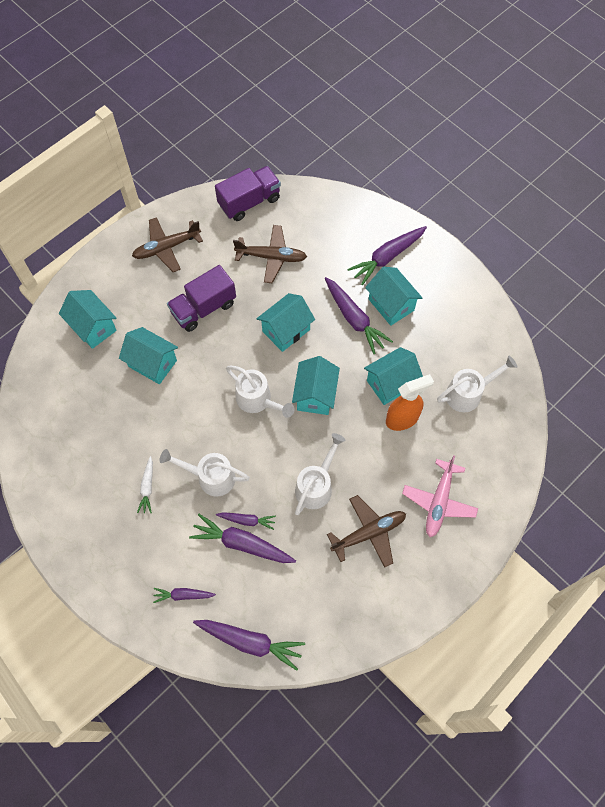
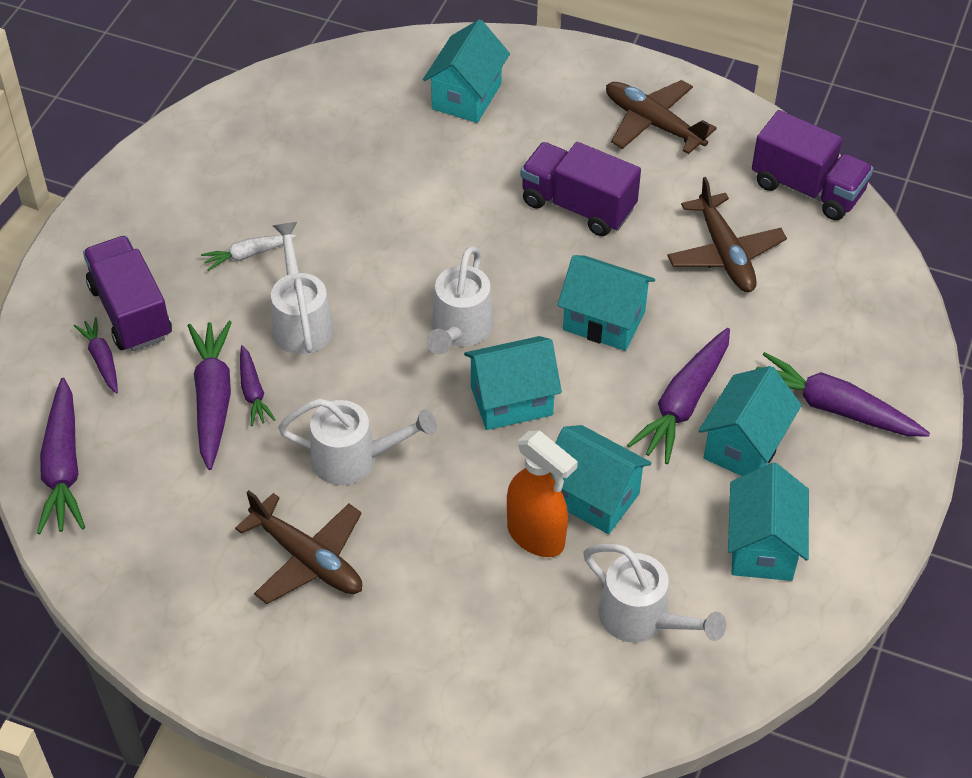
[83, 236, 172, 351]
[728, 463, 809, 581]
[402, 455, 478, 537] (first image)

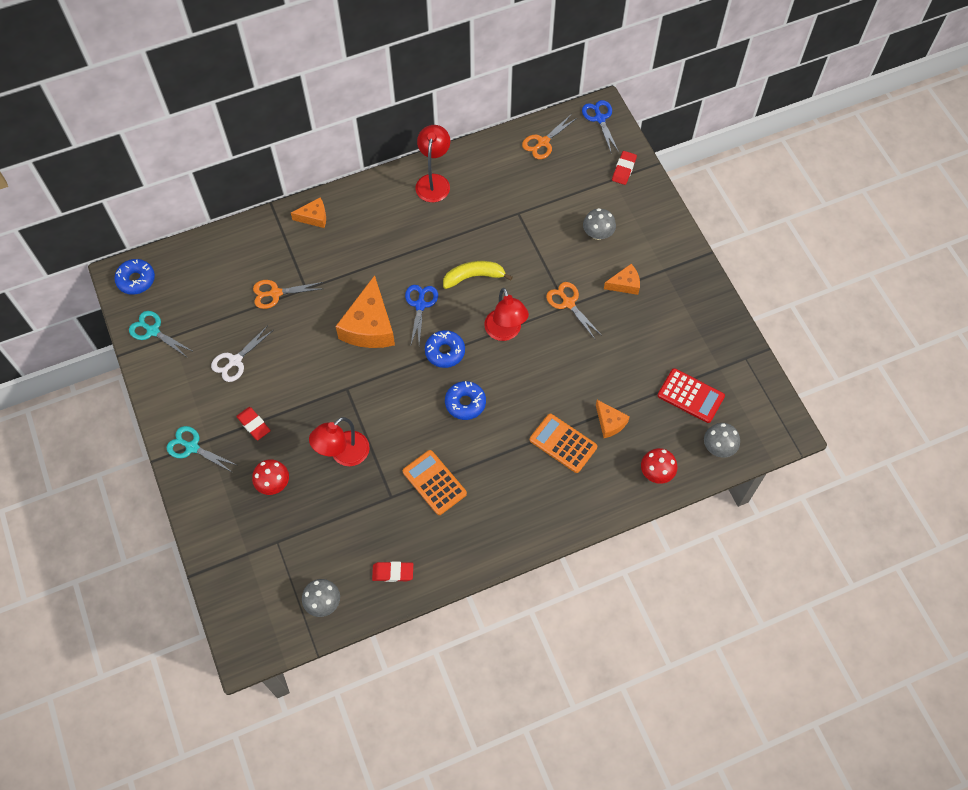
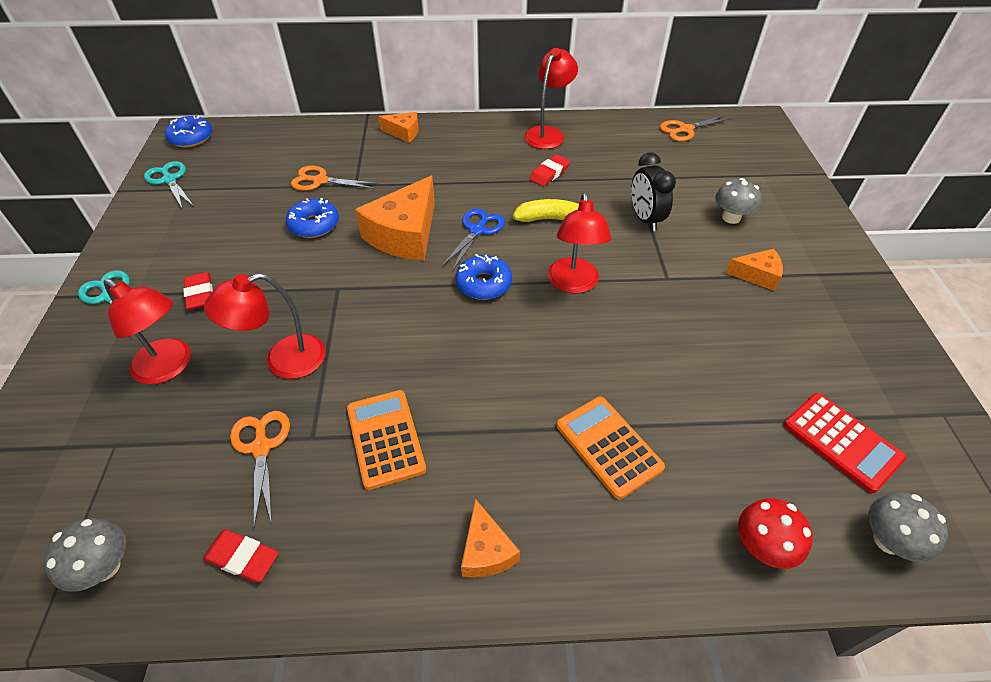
[103, 278, 191, 384]
[230, 411, 290, 527]
[285, 198, 339, 238]
[461, 499, 520, 578]
[529, 154, 570, 186]
[631, 152, 676, 231]
[211, 325, 273, 382] (first image)
[582, 100, 619, 152] (first image)

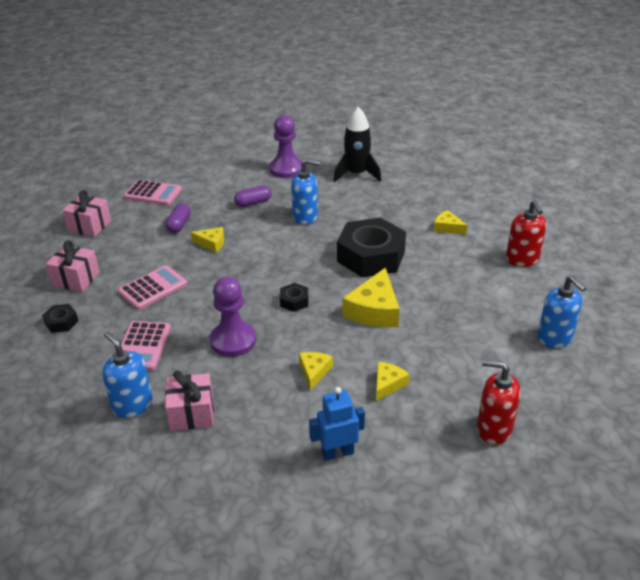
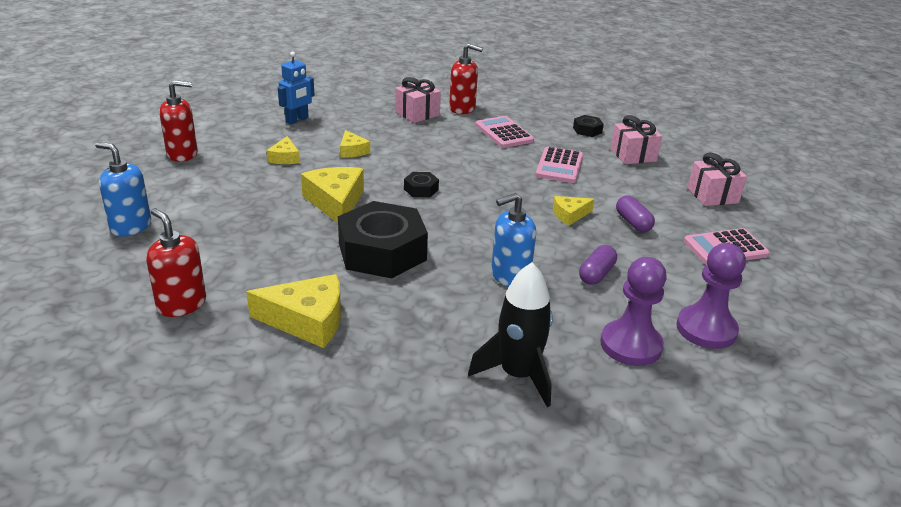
[246, 274, 341, 348]
[449, 43, 483, 114]
[676, 243, 746, 349]

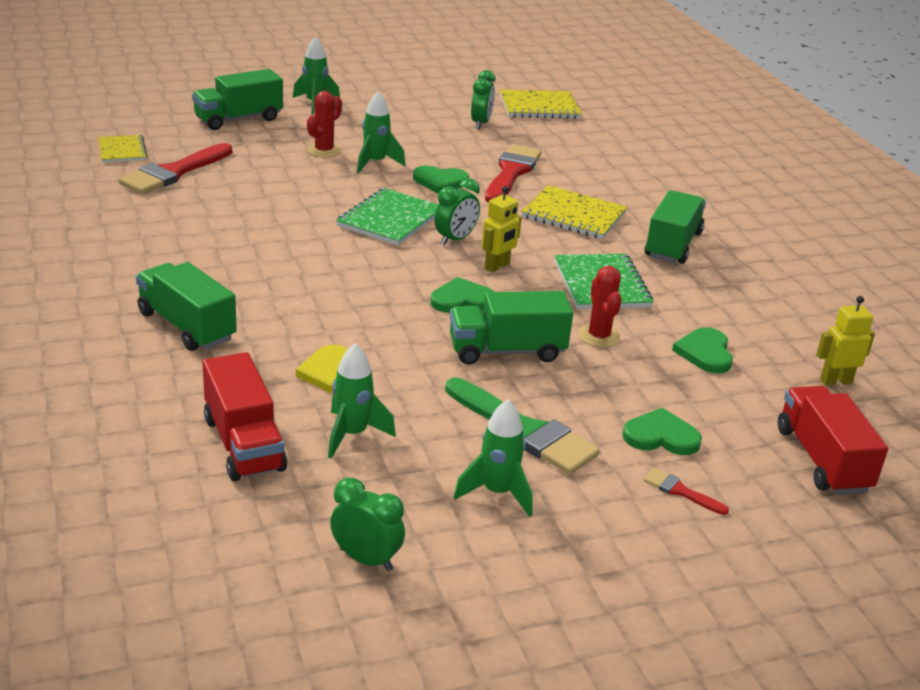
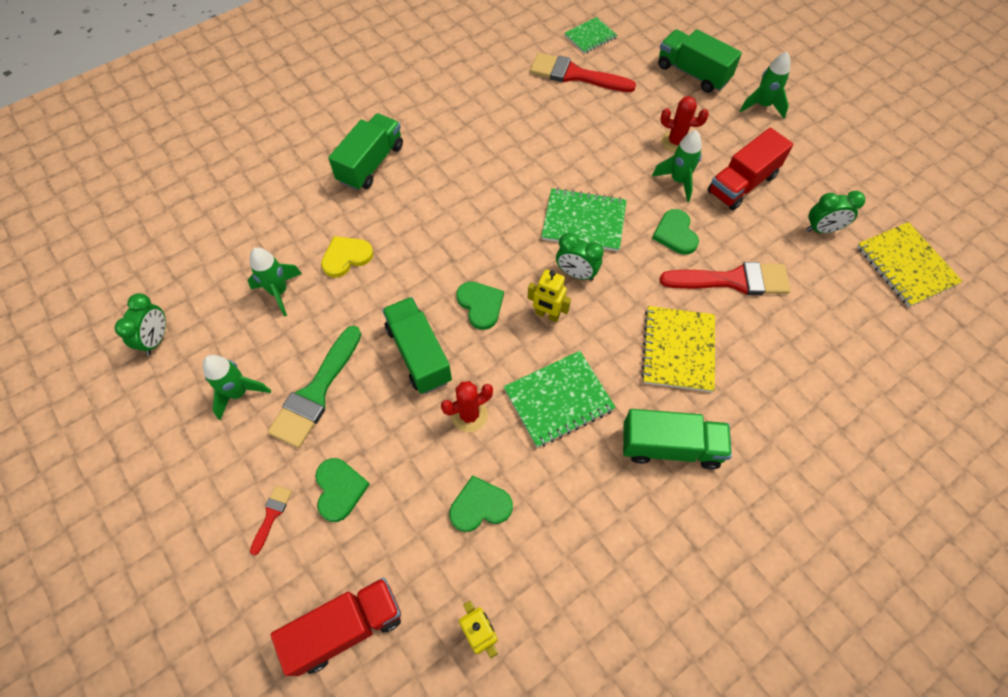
[564, 17, 617, 54]
[708, 128, 794, 210]

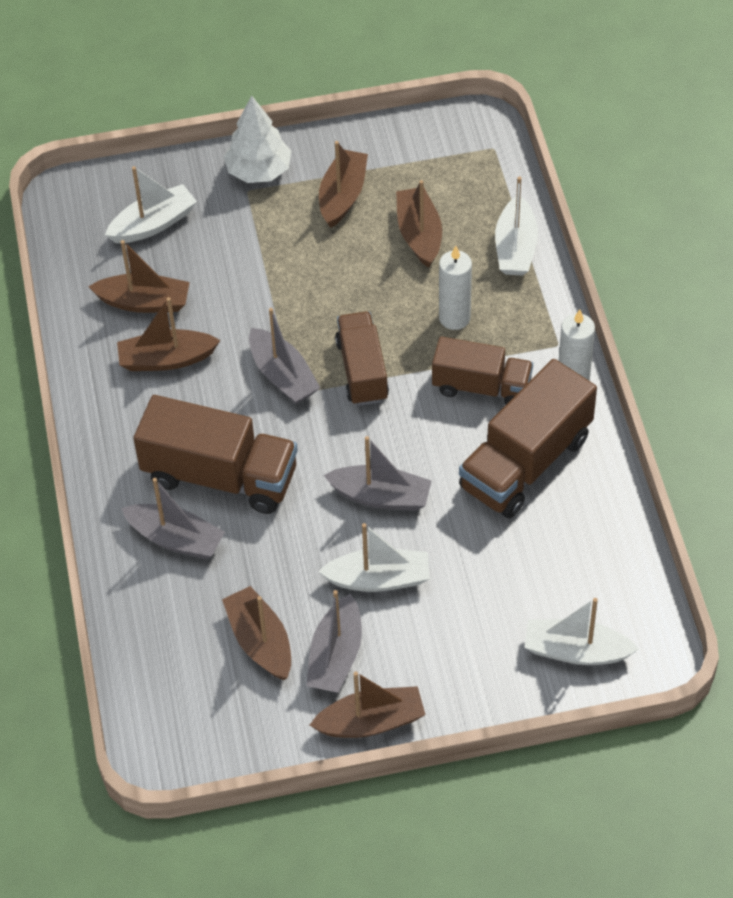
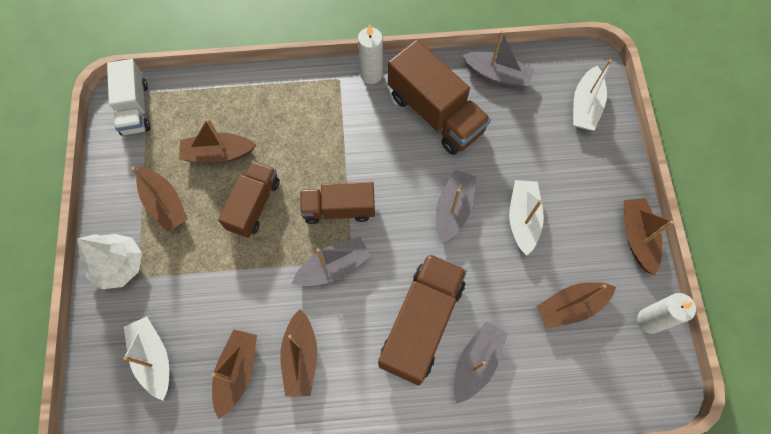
[107, 59, 150, 135]
[131, 167, 188, 232]
[218, 161, 280, 238]
[462, 31, 535, 88]
[637, 293, 696, 334]
[495, 176, 538, 276] (first image)

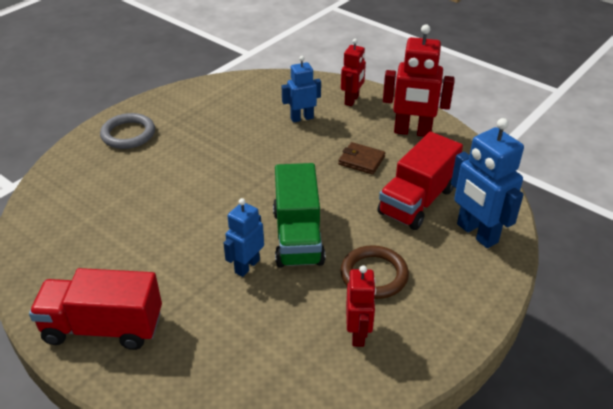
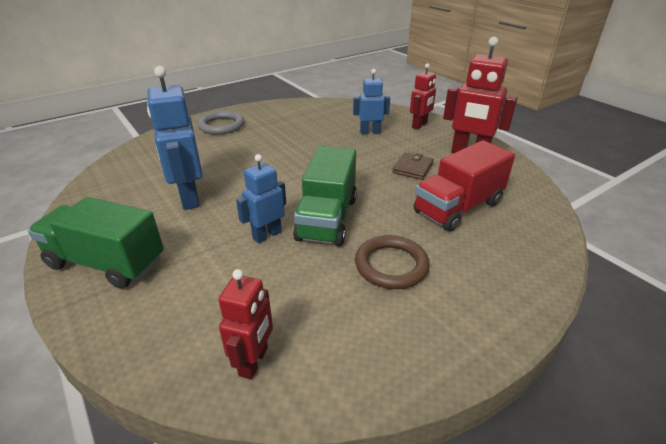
[28, 197, 164, 289]
[147, 66, 203, 210]
[218, 269, 273, 379]
[392, 152, 434, 180]

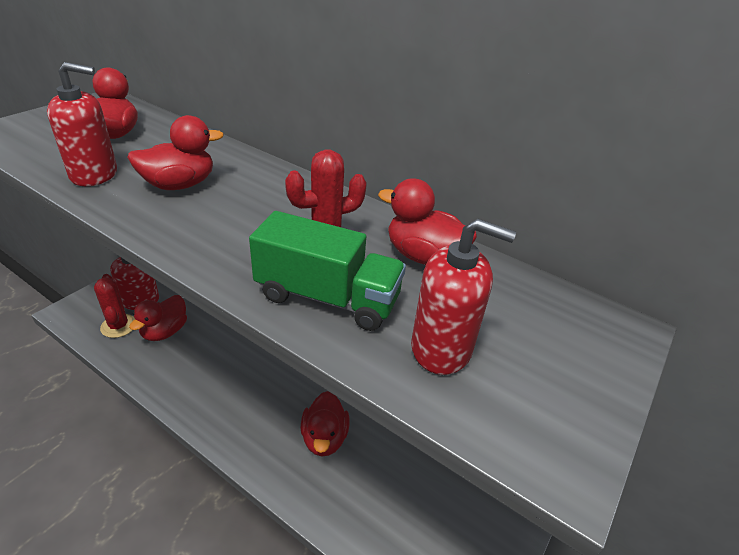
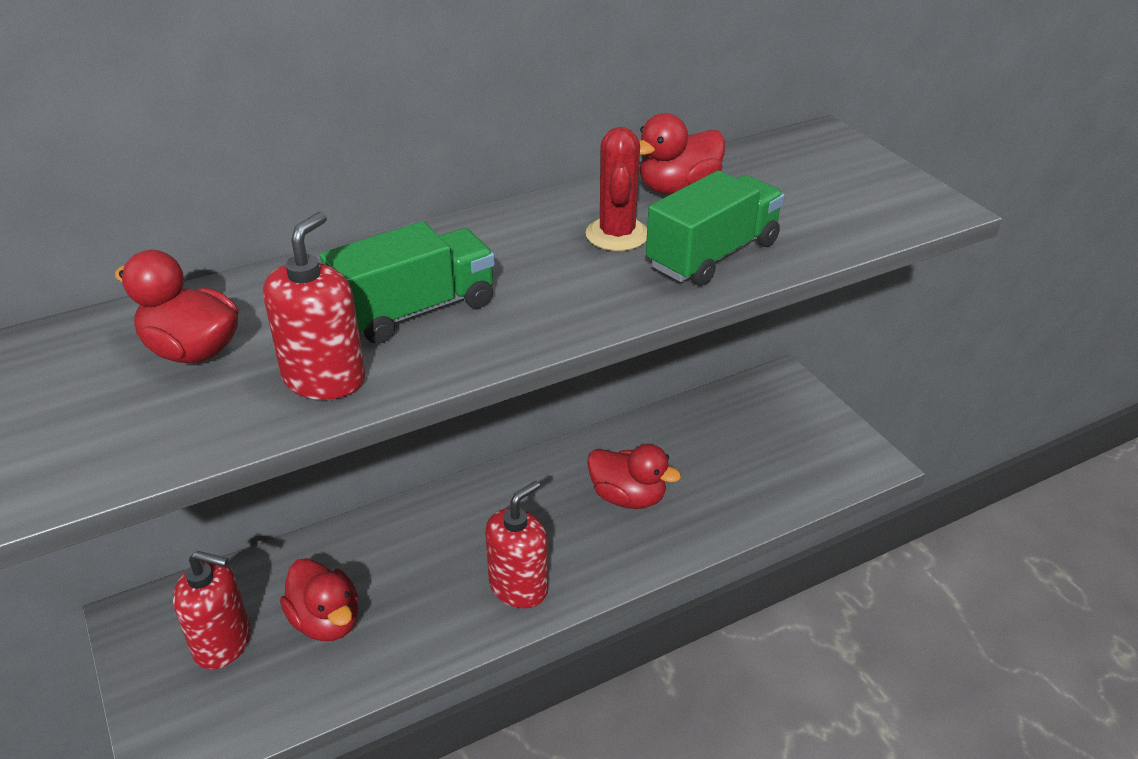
[320, 221, 495, 344]
[485, 481, 548, 608]
[94, 274, 135, 338] (first image)

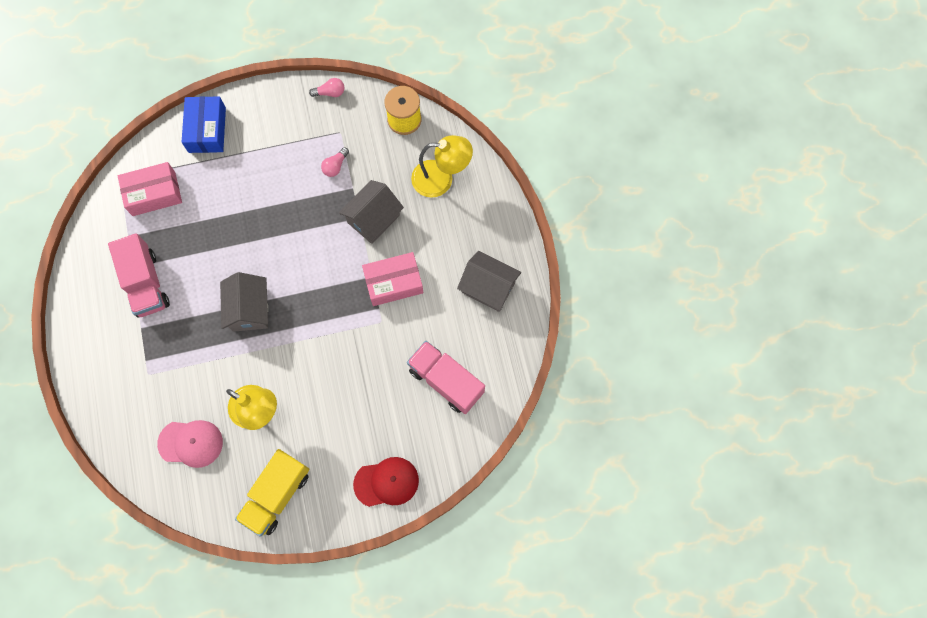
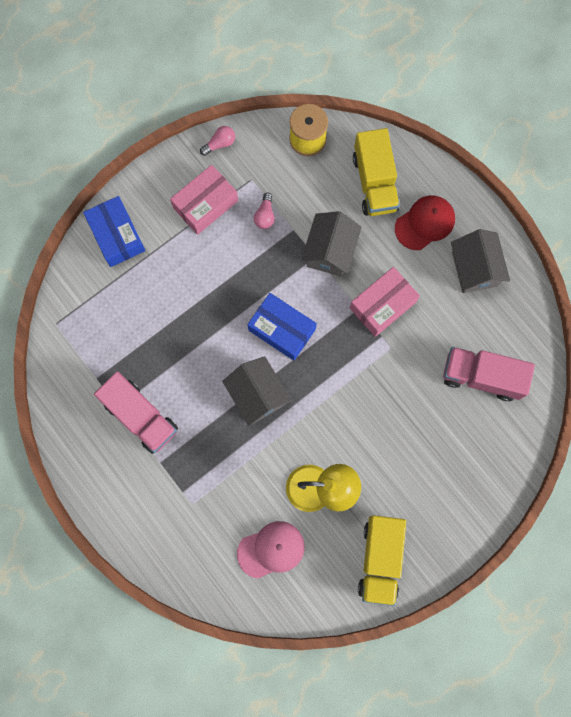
[170, 165, 238, 235]
[247, 293, 317, 360]
[353, 128, 400, 216]
[395, 195, 455, 250]
[451, 229, 510, 293]

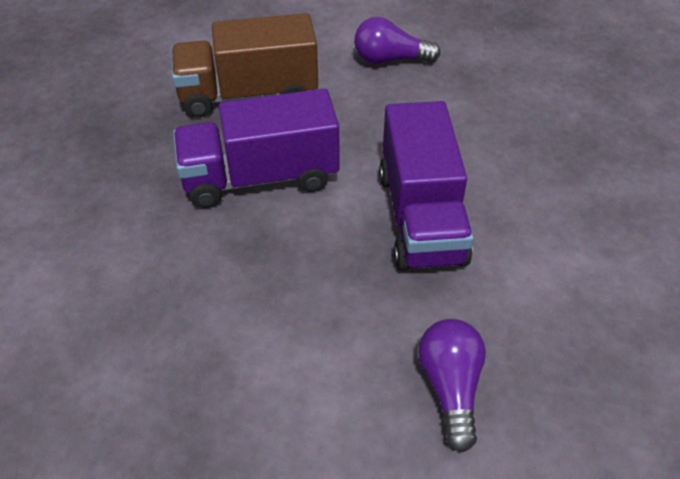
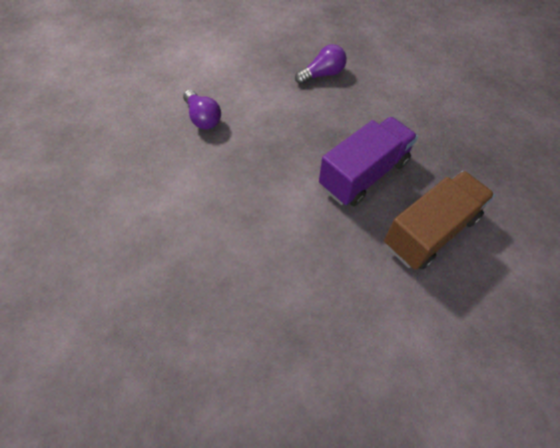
[295, 44, 347, 84]
[379, 101, 474, 271] (first image)

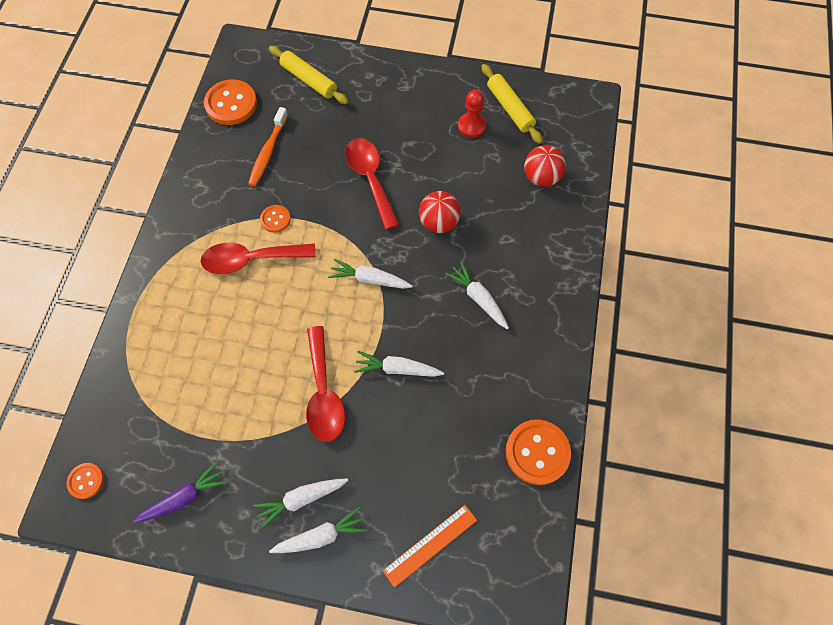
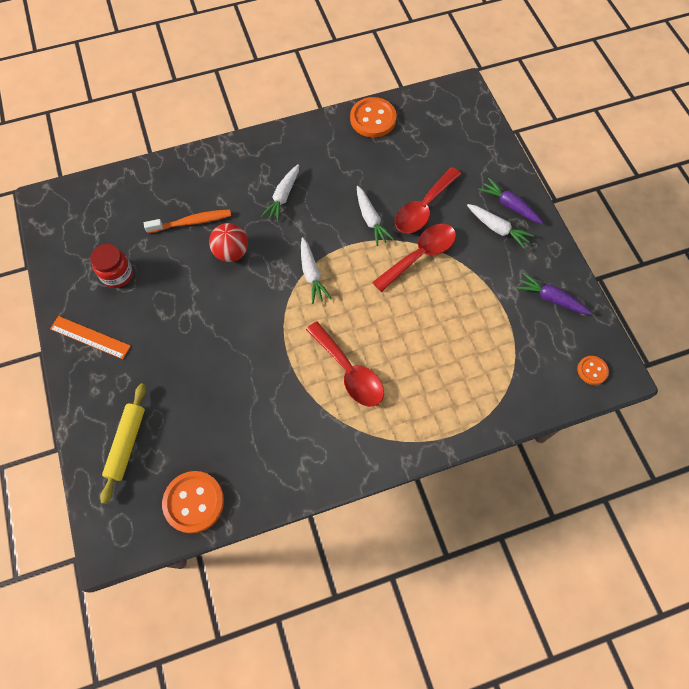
[50, 316, 131, 359]
[90, 244, 133, 288]
[144, 209, 231, 233]
[395, 167, 461, 234]
[478, 178, 543, 224]
[260, 205, 291, 233] (first image)
[481, 64, 543, 144] (first image)
[524, 145, 566, 187] (first image)

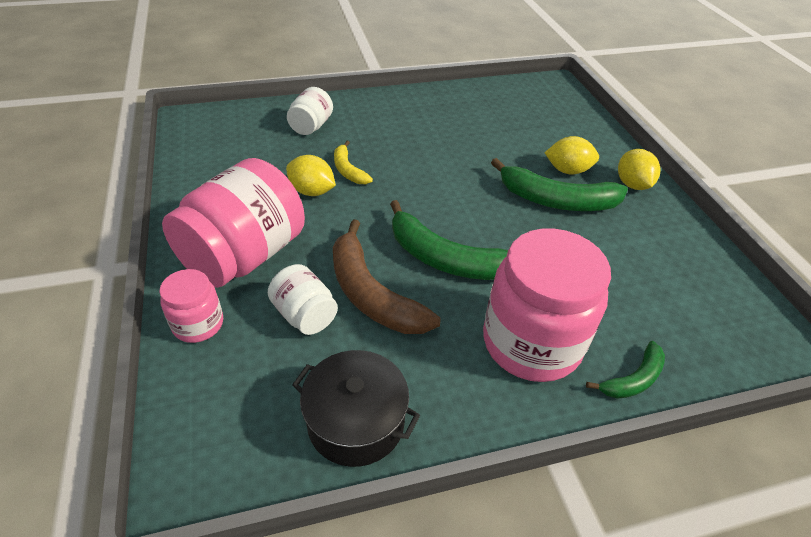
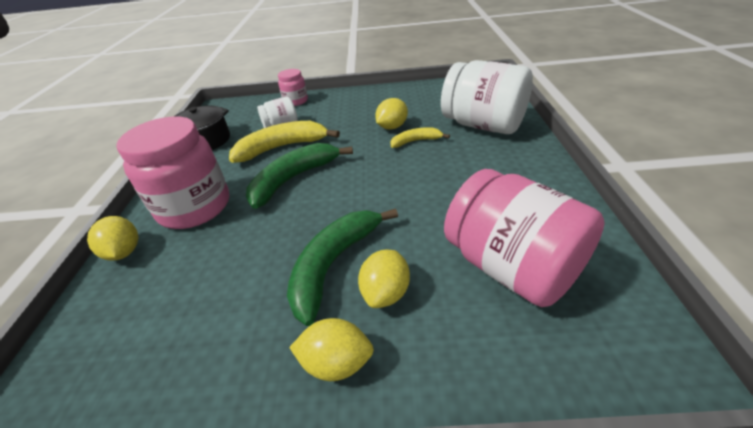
[87, 216, 138, 261]
[229, 121, 340, 163]
[441, 60, 533, 134]
[444, 169, 605, 307]

